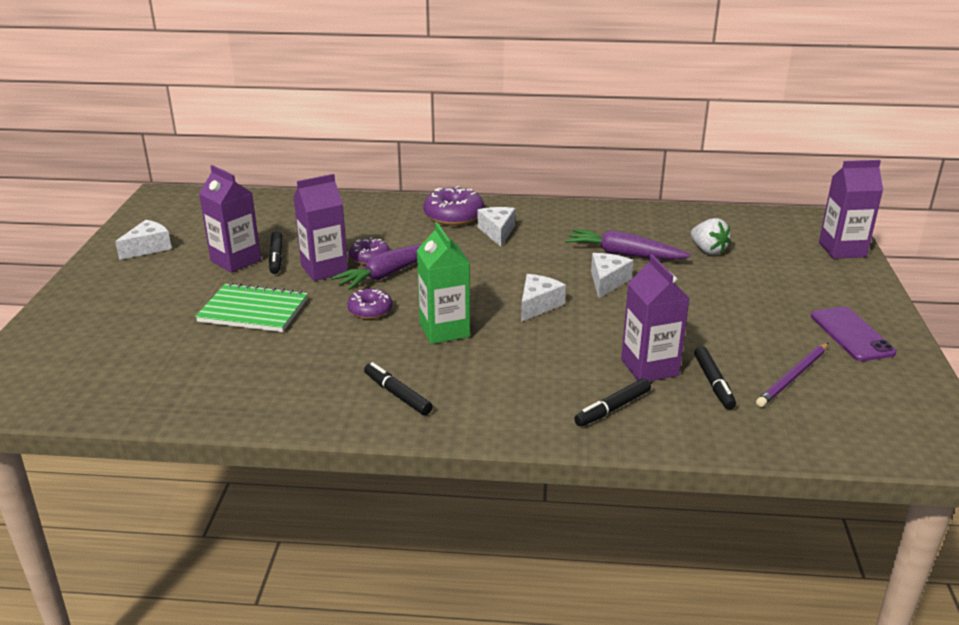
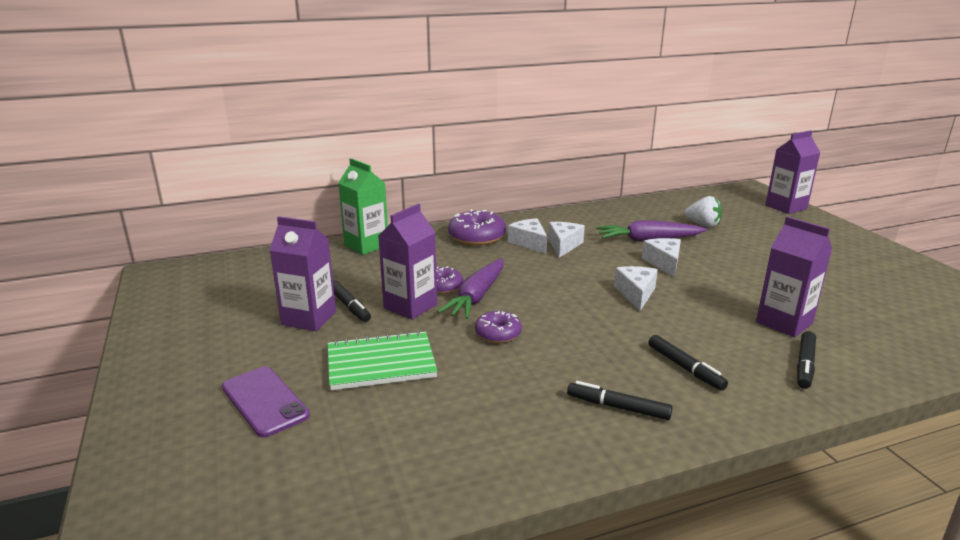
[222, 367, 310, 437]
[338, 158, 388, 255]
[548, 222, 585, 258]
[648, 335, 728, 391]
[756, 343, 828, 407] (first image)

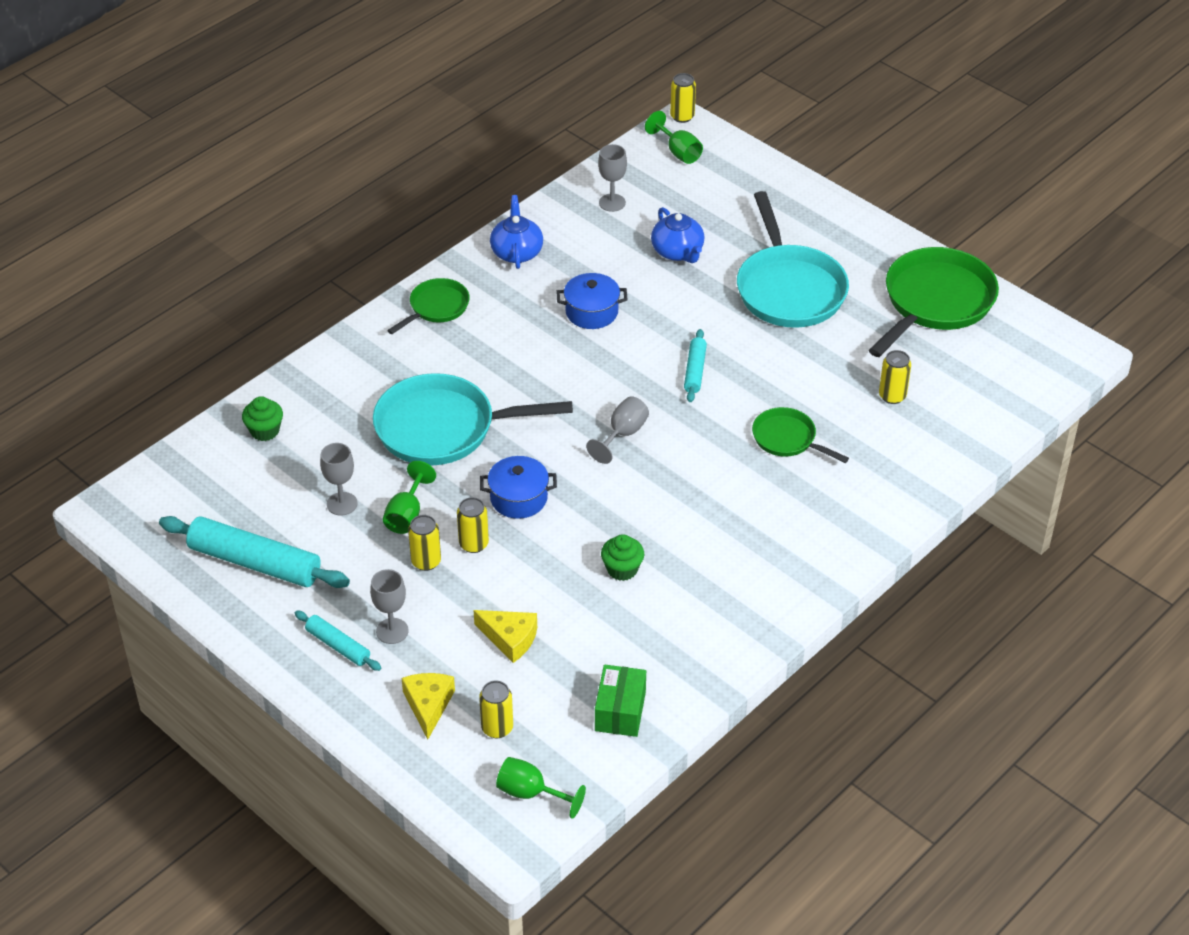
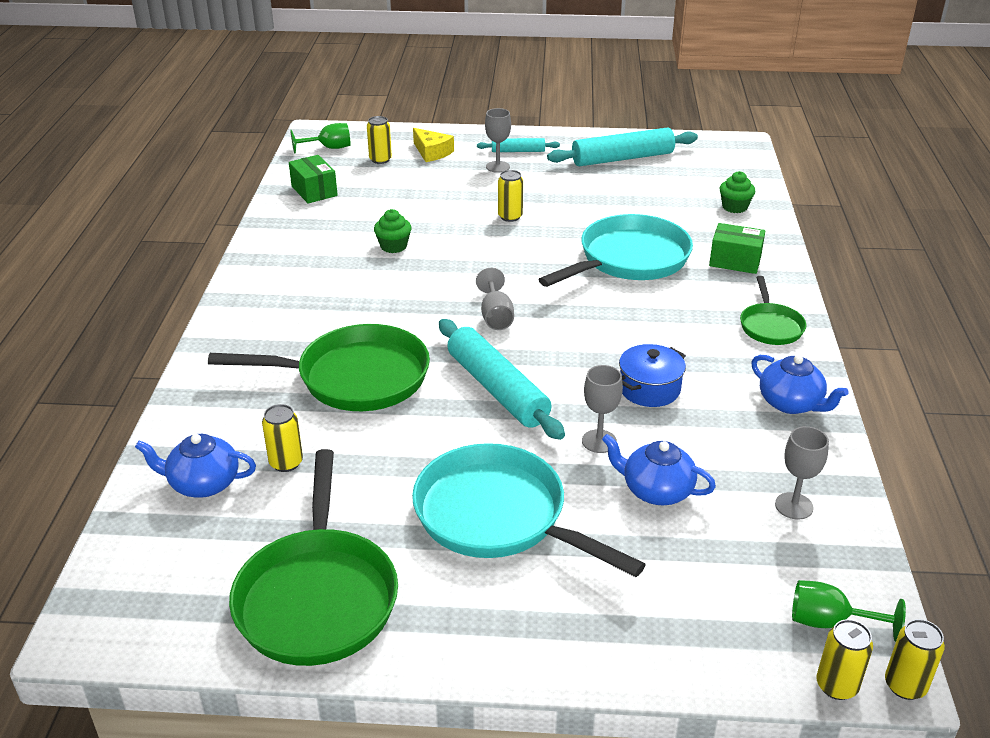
[135, 434, 256, 498]
[208, 324, 430, 411]
[439, 319, 565, 440]
[582, 365, 623, 453]
[709, 223, 765, 274]
[816, 619, 873, 700]
[383, 461, 436, 534] (first image)
[474, 610, 537, 663] (first image)
[480, 456, 557, 519] (first image)

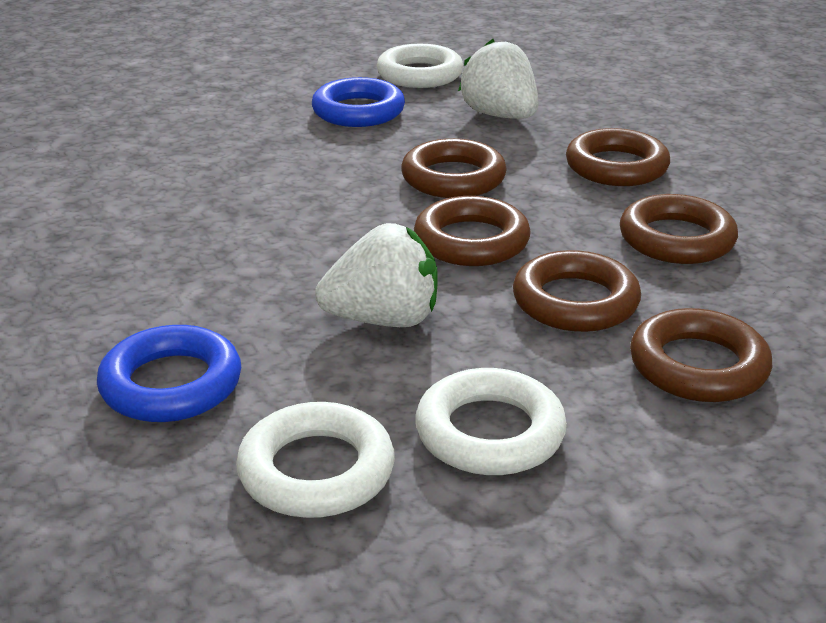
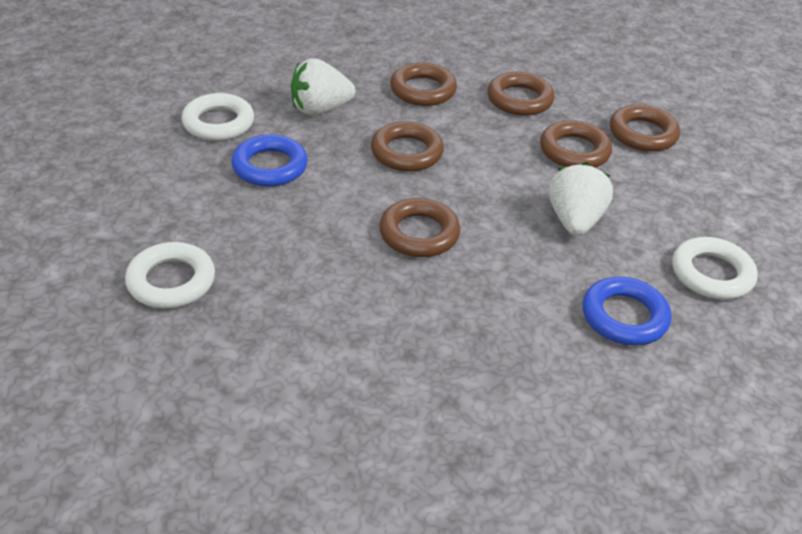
[125, 242, 215, 308]
[379, 198, 460, 257]

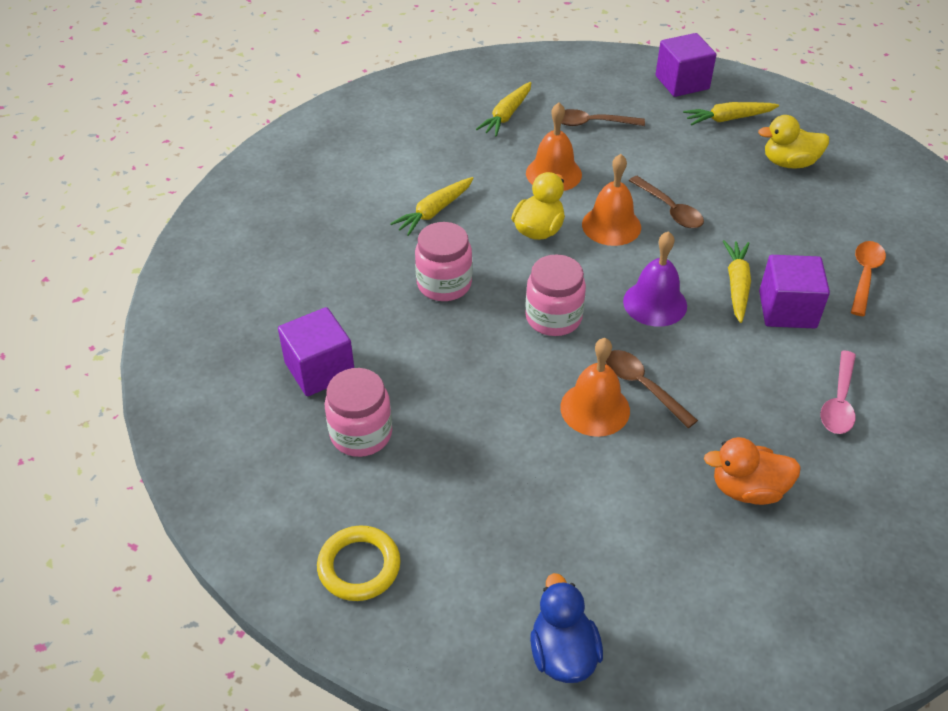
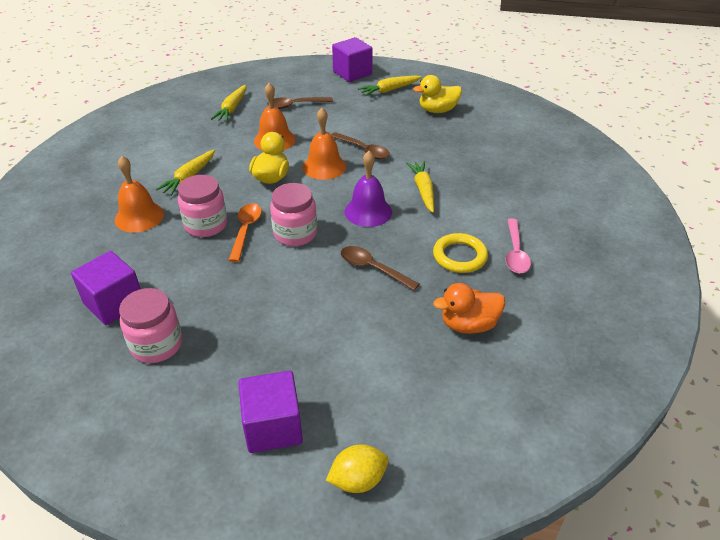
[115, 156, 164, 233]
[229, 203, 262, 262]
[238, 371, 303, 453]
[326, 445, 388, 493]
[433, 233, 488, 273]

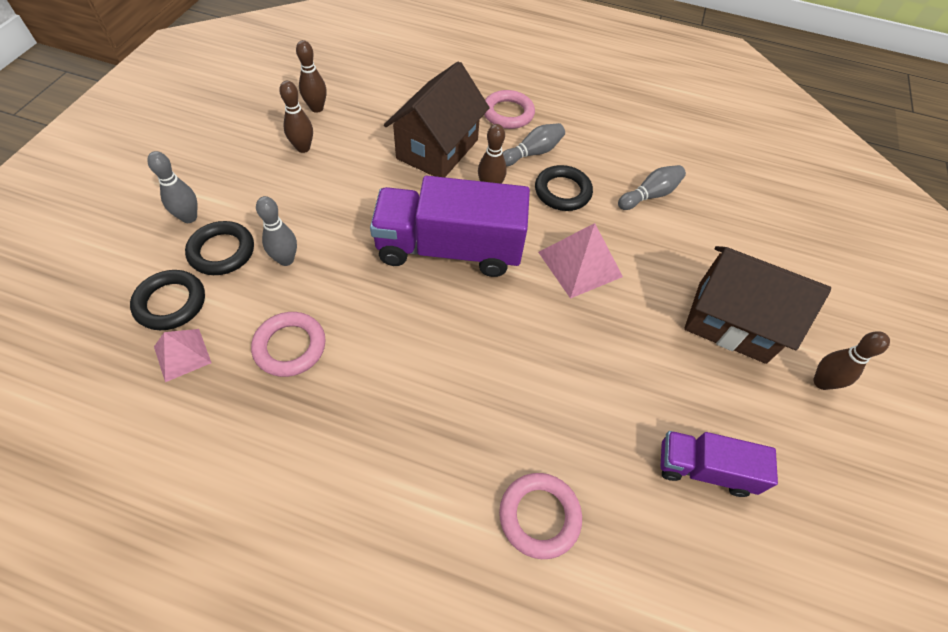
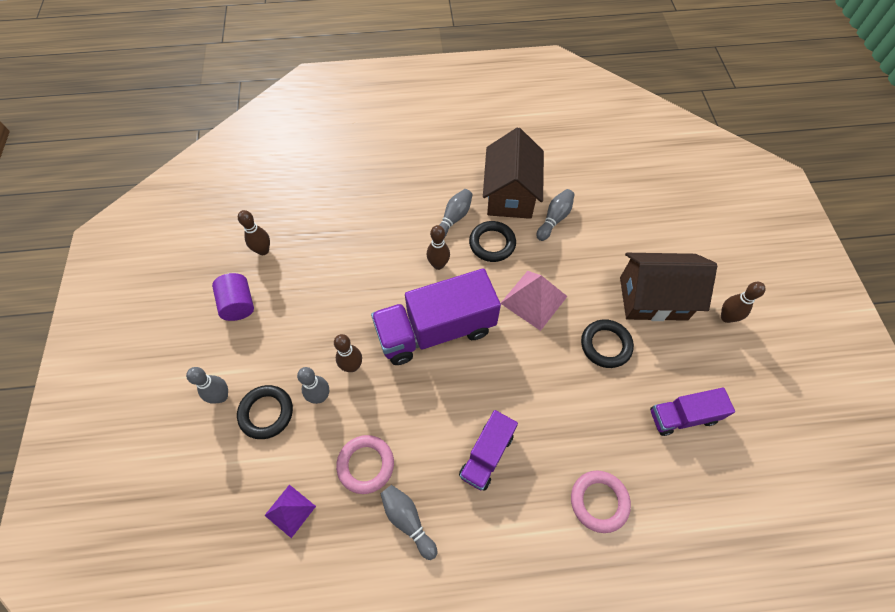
[212, 273, 254, 321]
[264, 485, 316, 538]
[334, 334, 362, 372]
[381, 485, 438, 560]
[459, 410, 518, 491]
[483, 127, 544, 219]
[581, 319, 634, 368]
[484, 90, 535, 129] (first image)

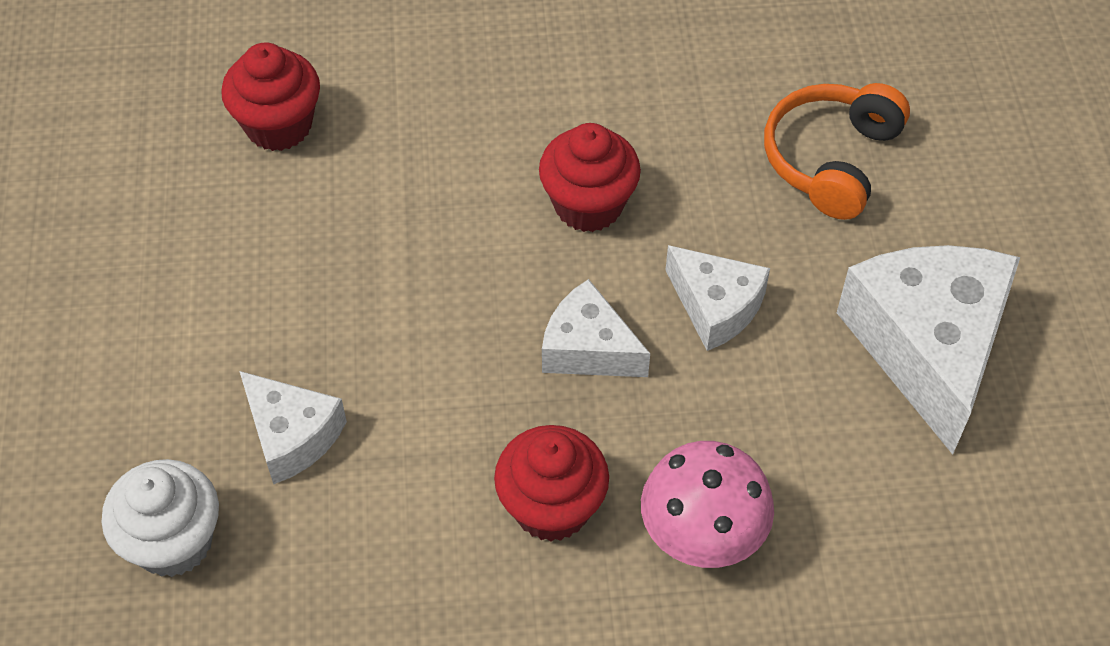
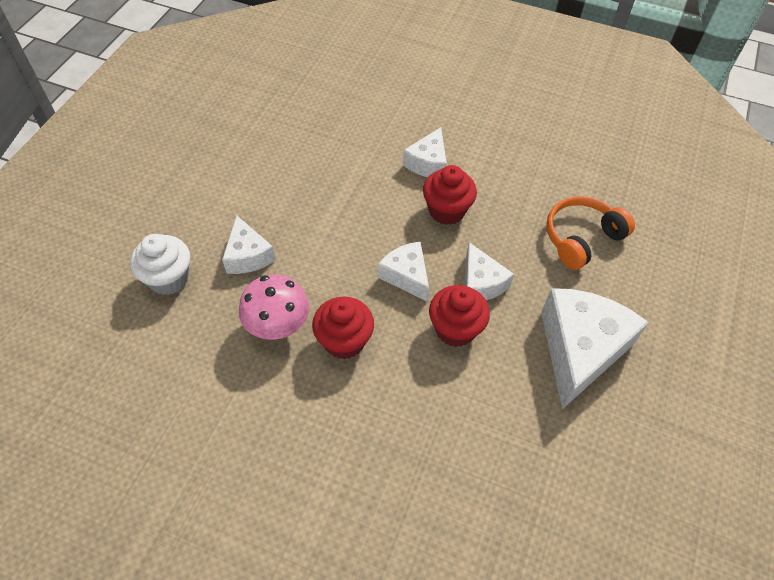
[239, 274, 310, 340]
[403, 127, 447, 177]
[429, 285, 490, 347]

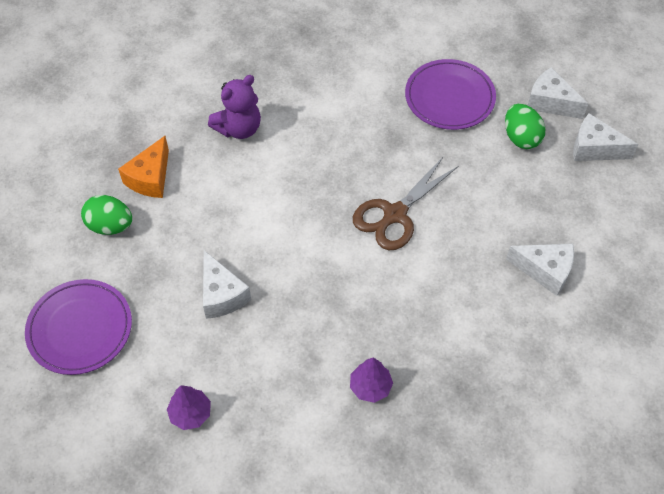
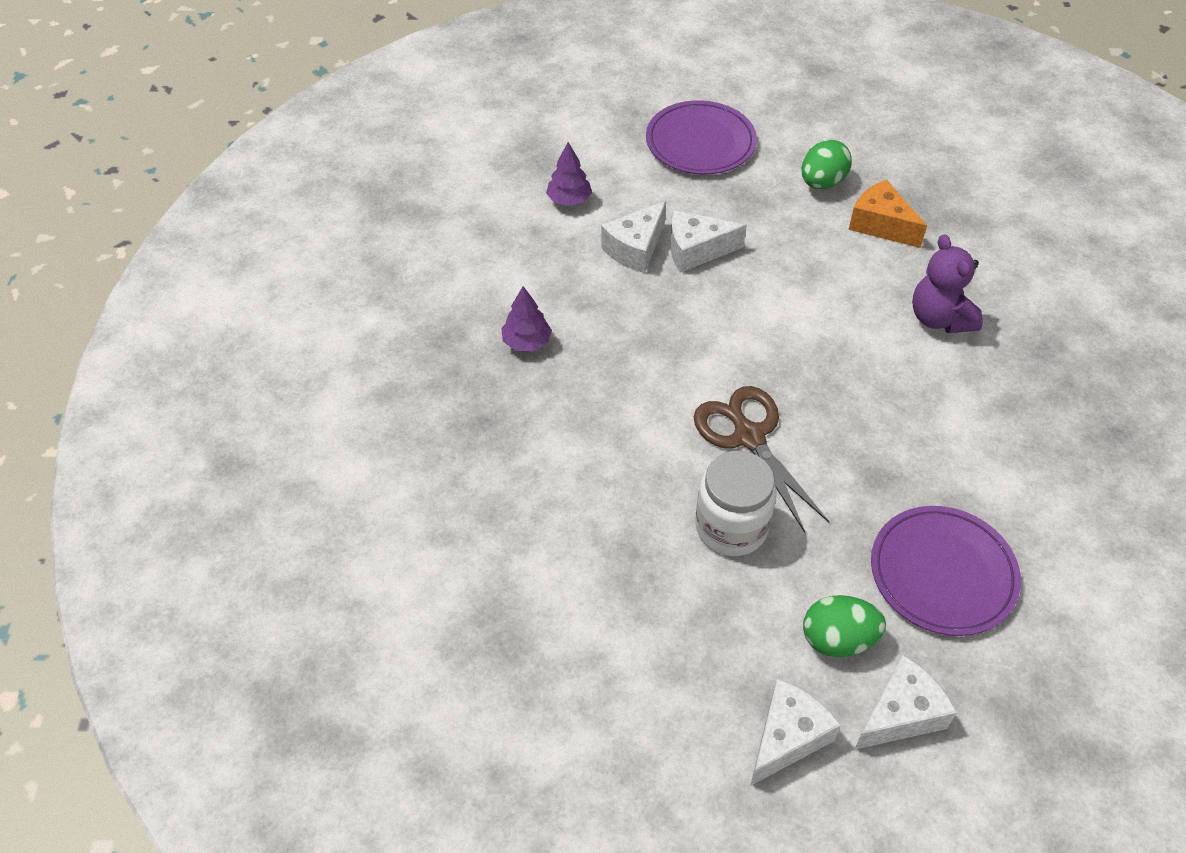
[601, 201, 666, 273]
[695, 451, 777, 556]

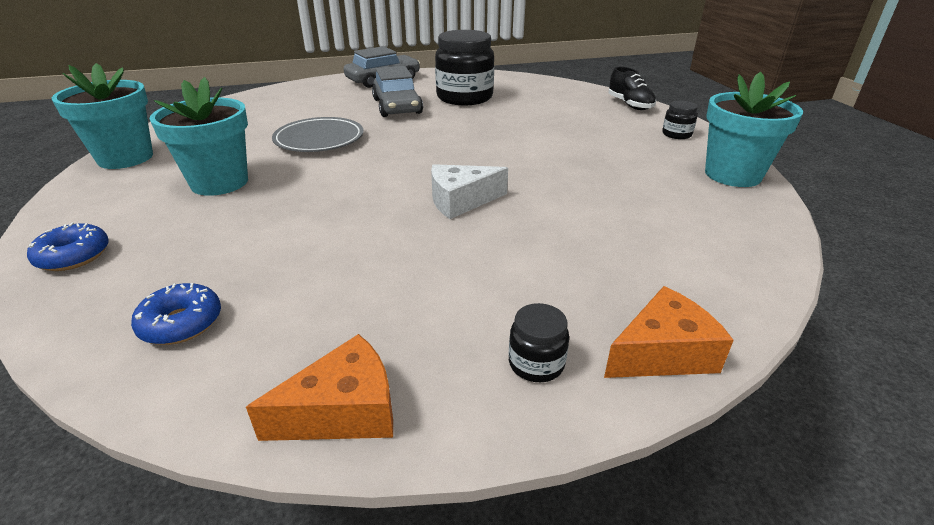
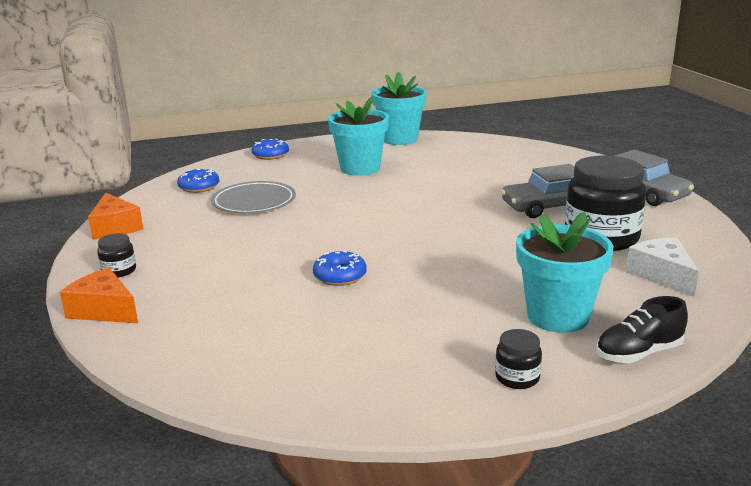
[60, 267, 138, 324]
[211, 181, 296, 214]
[313, 250, 367, 286]
[516, 211, 613, 333]
[626, 237, 699, 297]

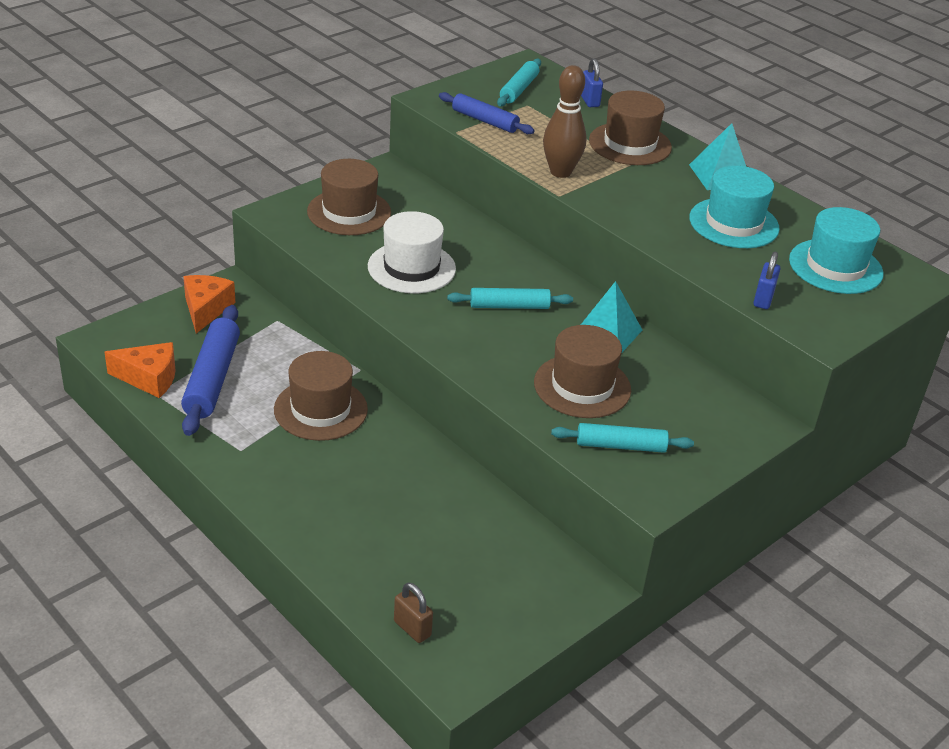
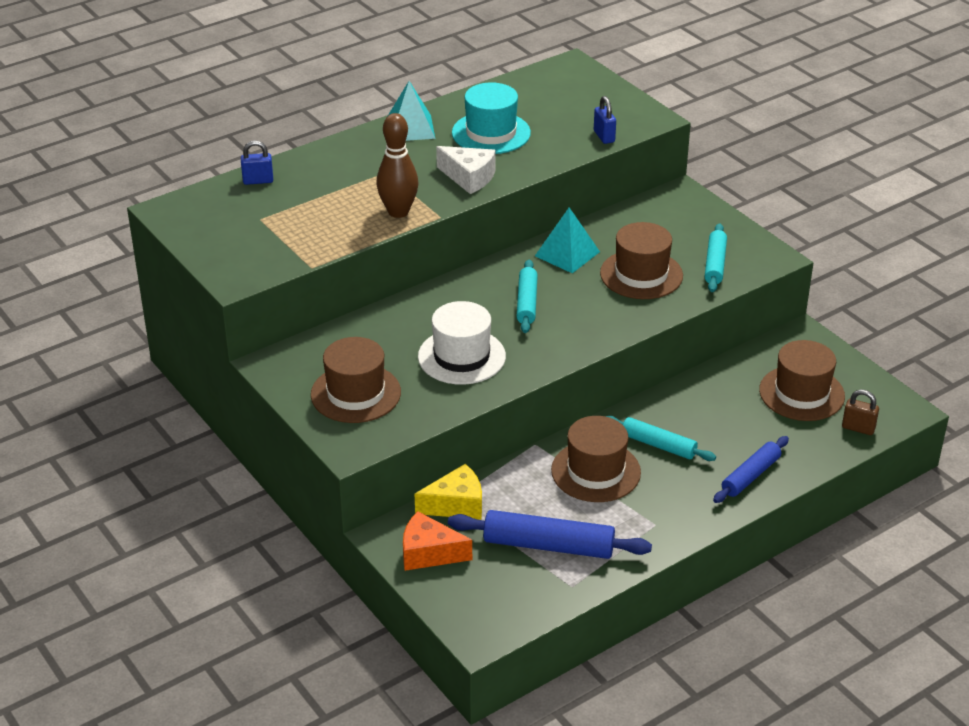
[415, 464, 482, 520]
[436, 146, 495, 194]
[594, 96, 616, 144]
[605, 416, 716, 461]
[713, 436, 789, 503]
[759, 340, 845, 421]
[842, 389, 879, 435]
[105, 342, 176, 398] (first image)
[789, 207, 884, 294] (first image)

